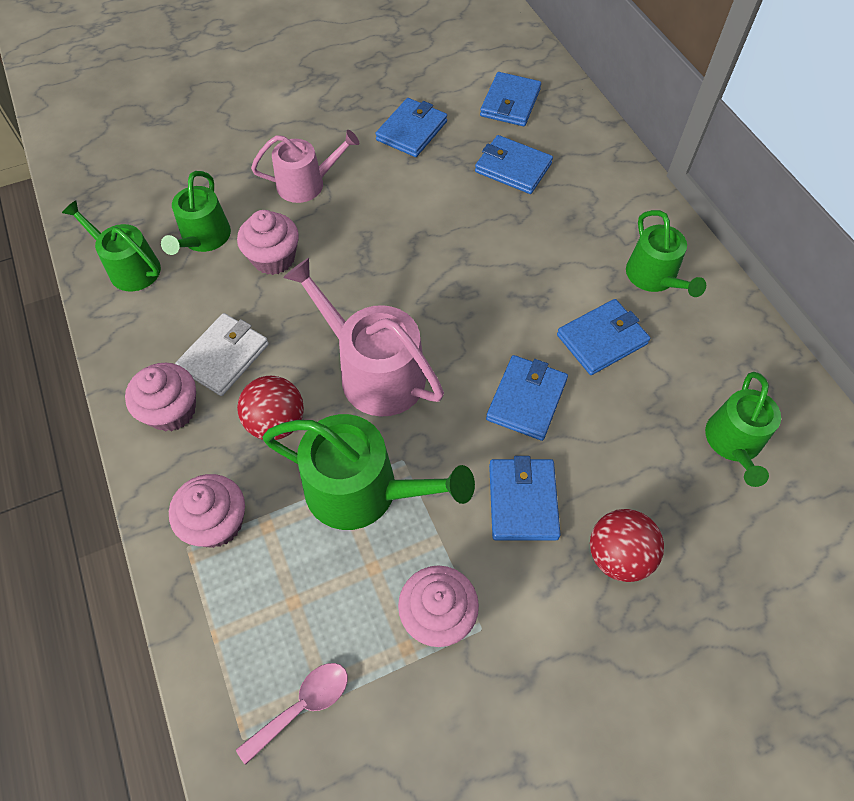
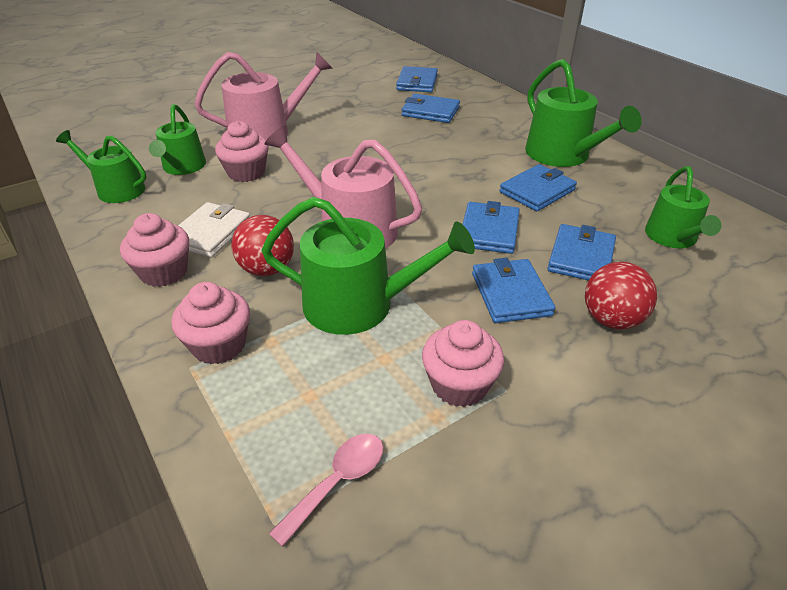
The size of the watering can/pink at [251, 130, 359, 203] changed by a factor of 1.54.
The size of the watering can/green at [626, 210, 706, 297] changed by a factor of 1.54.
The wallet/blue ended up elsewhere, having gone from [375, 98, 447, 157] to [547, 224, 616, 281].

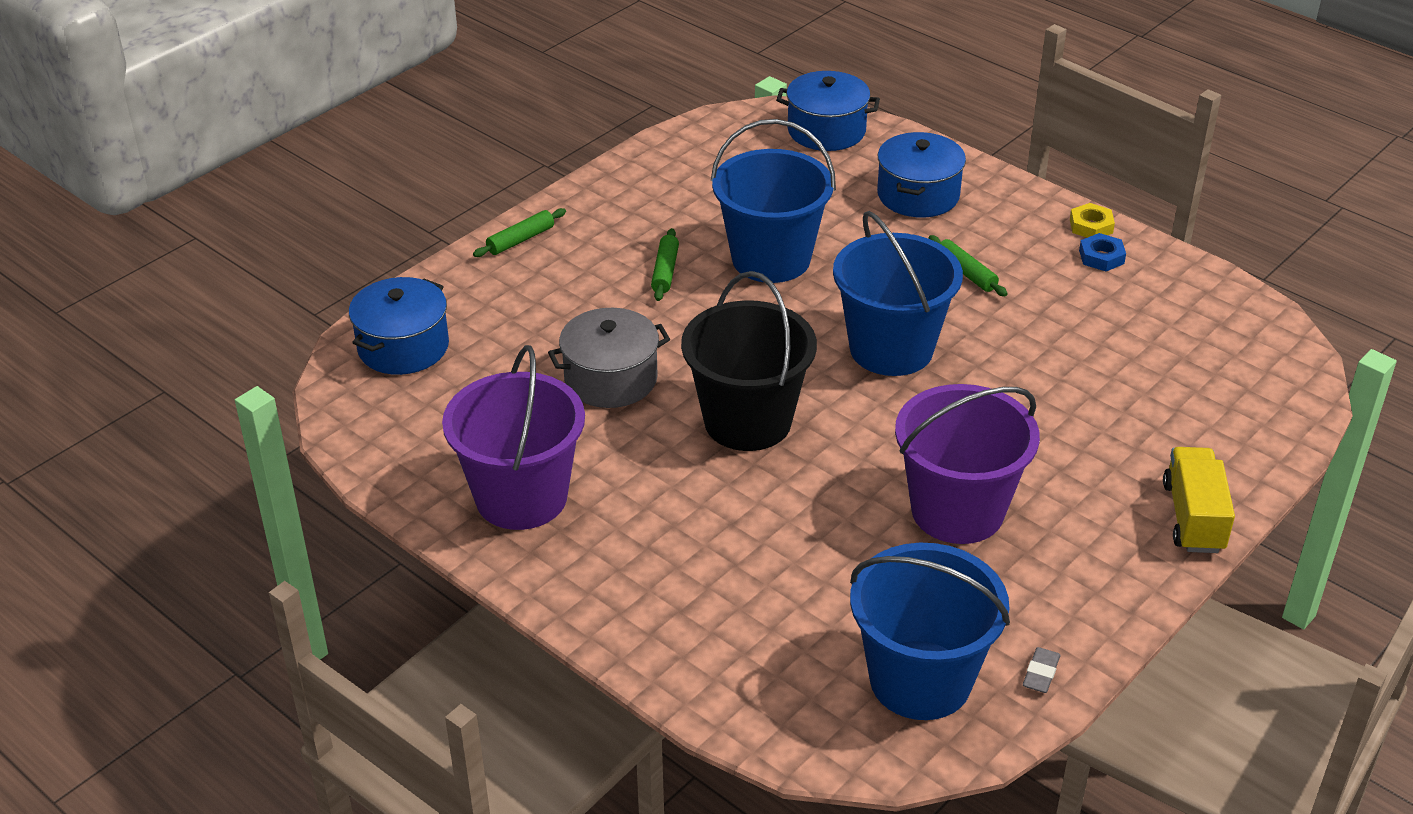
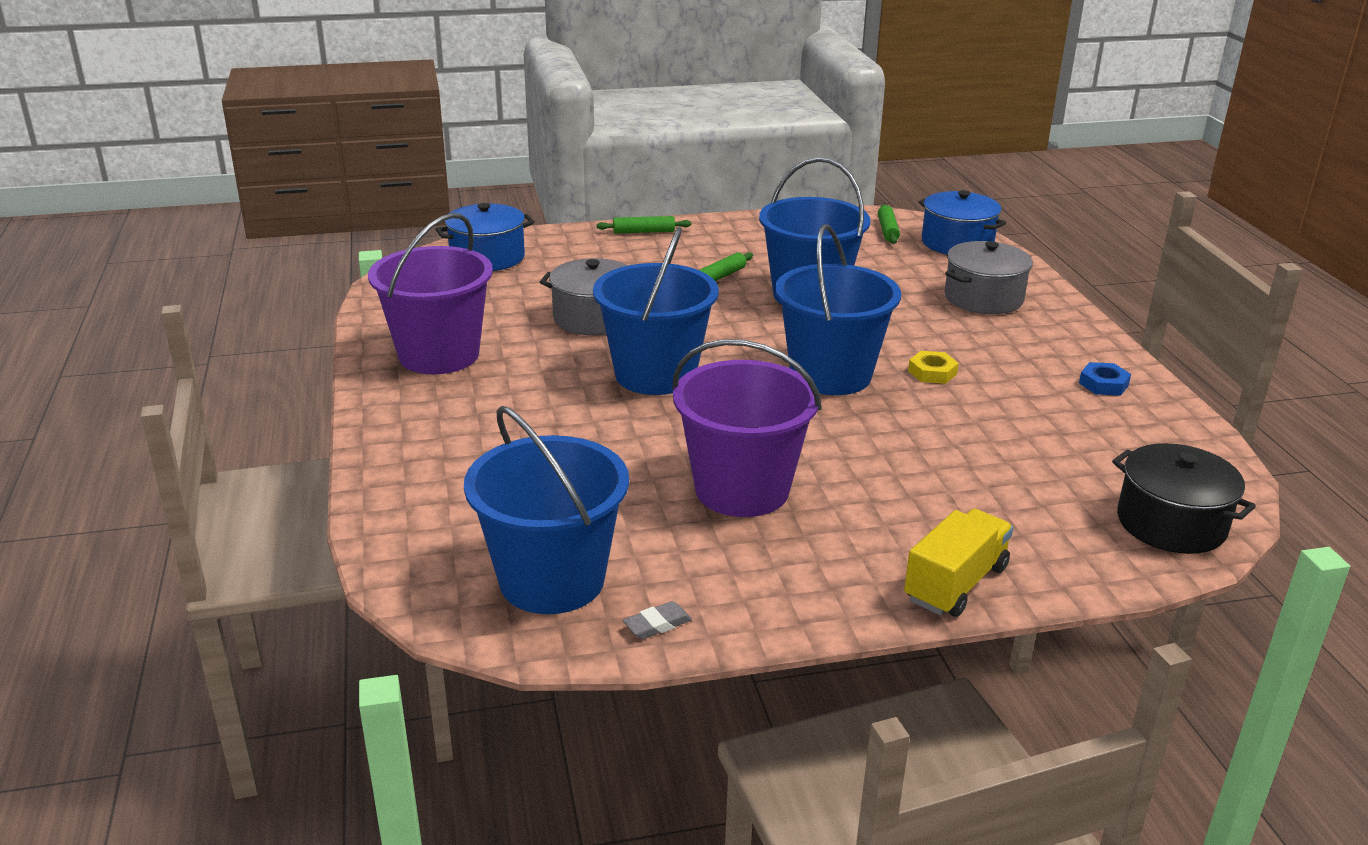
What was the bucket/black at [681, 271, 817, 451] turned into the bucket/blue at [593, 227, 719, 395].
The rolling pin/green ended up elsewhere, having gone from [929, 235, 1008, 296] to [878, 204, 900, 244].
The nut/yellow ended up elsewhere, having gone from [1070, 203, 1115, 238] to [908, 351, 959, 384].
What was the pot/blue at [877, 132, 966, 218] turned into the pot/grey at [944, 241, 1033, 314].
The second view gained the pot/black at [1112, 443, 1256, 554].

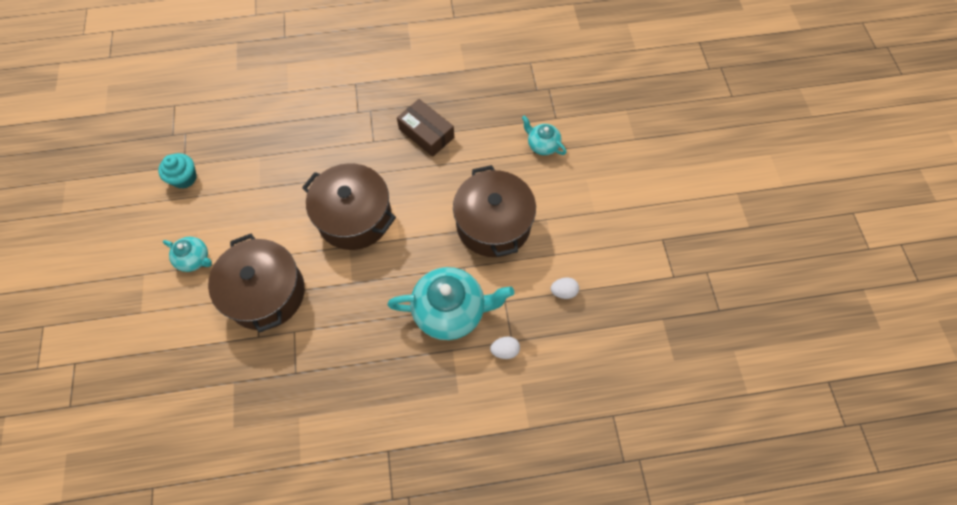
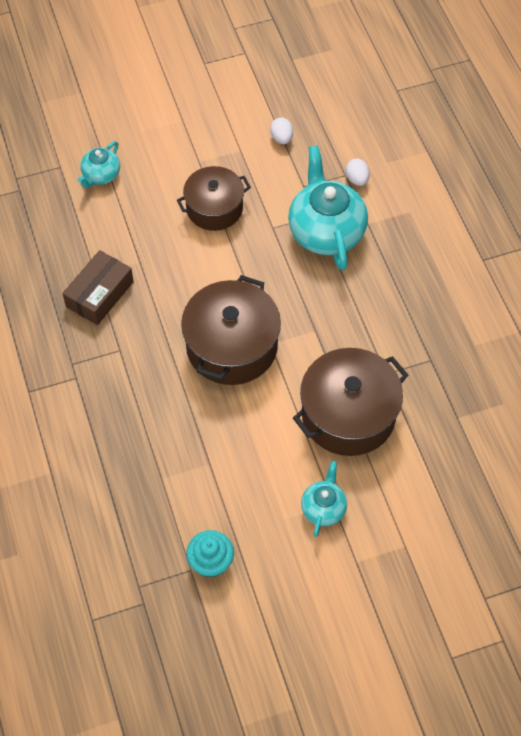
The size of the pot/brown at [453, 165, 536, 257] changed by a factor of 0.66.

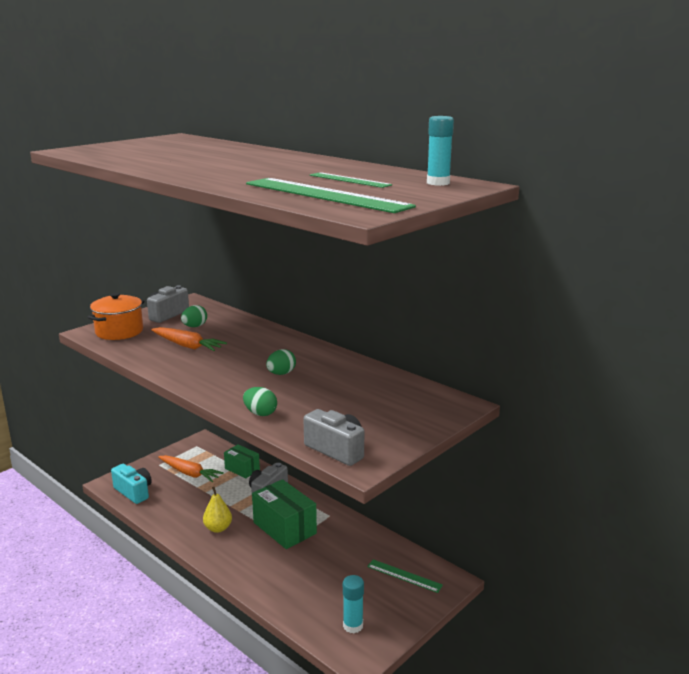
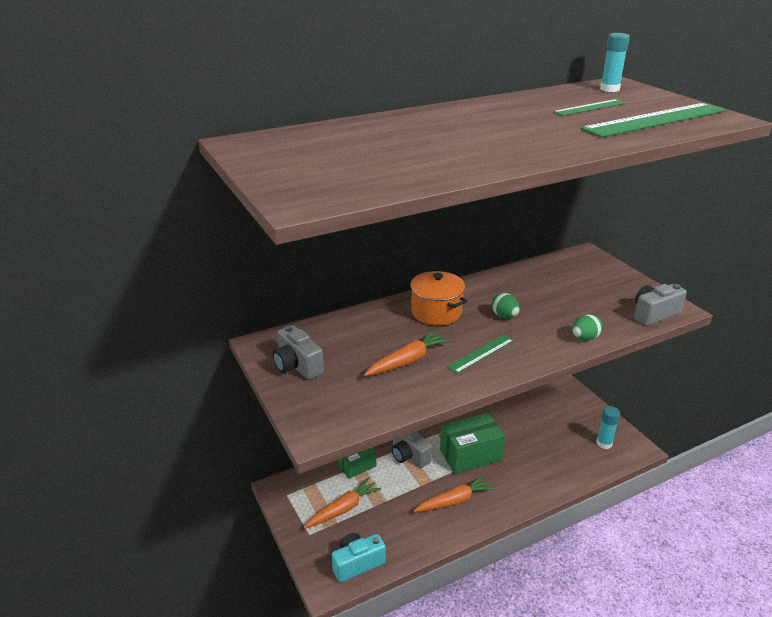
The pot/orange ended up elsewhere, having gone from [87, 293, 145, 340] to [410, 271, 467, 326].
Where the pear/yellow stood at [203, 487, 232, 533], the carrot/orange came to stand at [414, 475, 495, 512].
The ruler/green ended up elsewhere, having gone from [367, 559, 443, 593] to [447, 335, 514, 374].
The second view lost the egg/green at [181, 305, 207, 327].

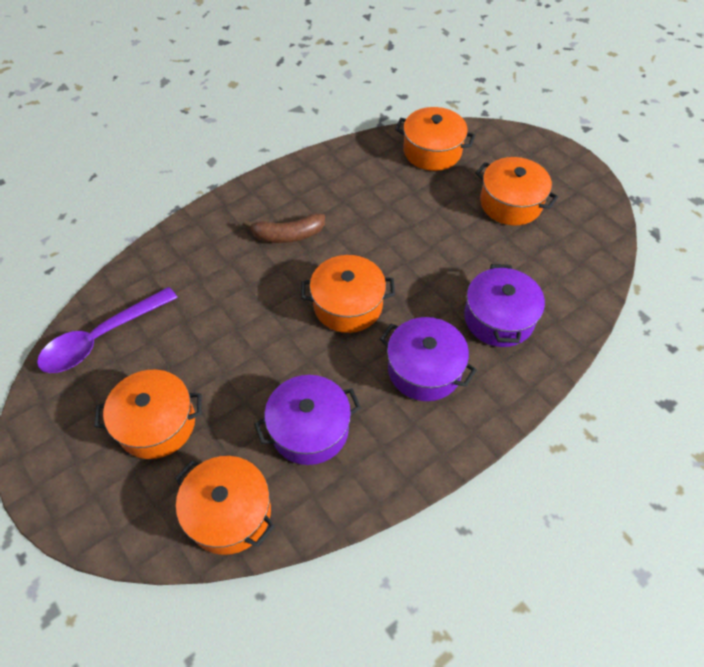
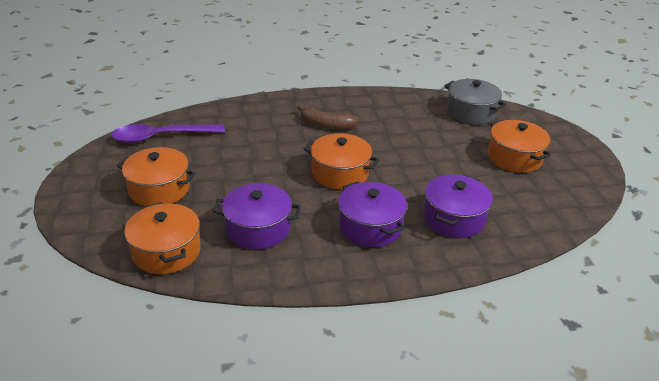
What was the pot/orange at [395, 107, 475, 171] turned into the pot/grey at [444, 79, 506, 125].

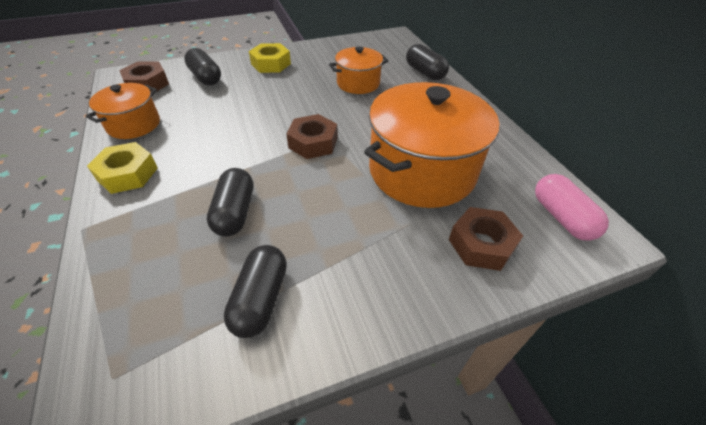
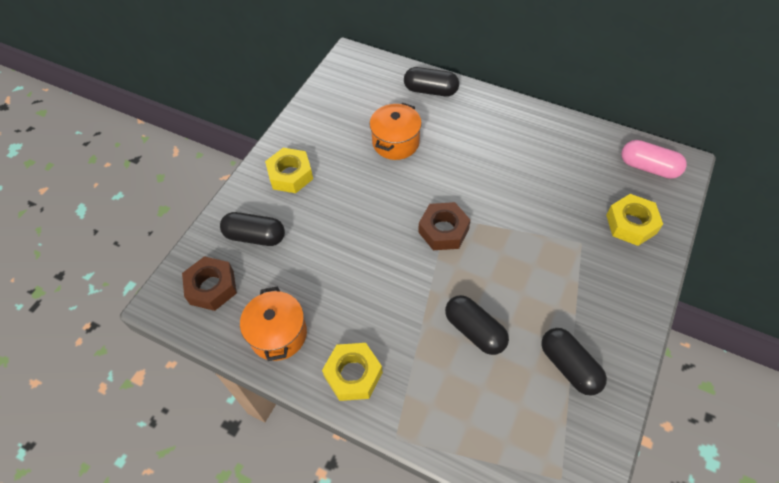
What was the nut/brown at [449, 207, 523, 271] turned into the nut/yellow at [606, 194, 663, 246].
The second view lost the pot/orange at [364, 82, 499, 208].

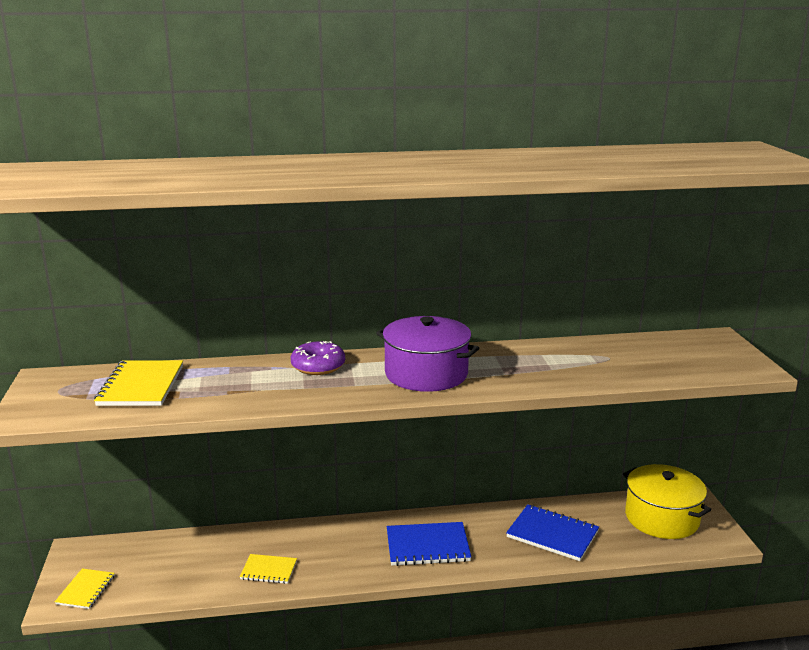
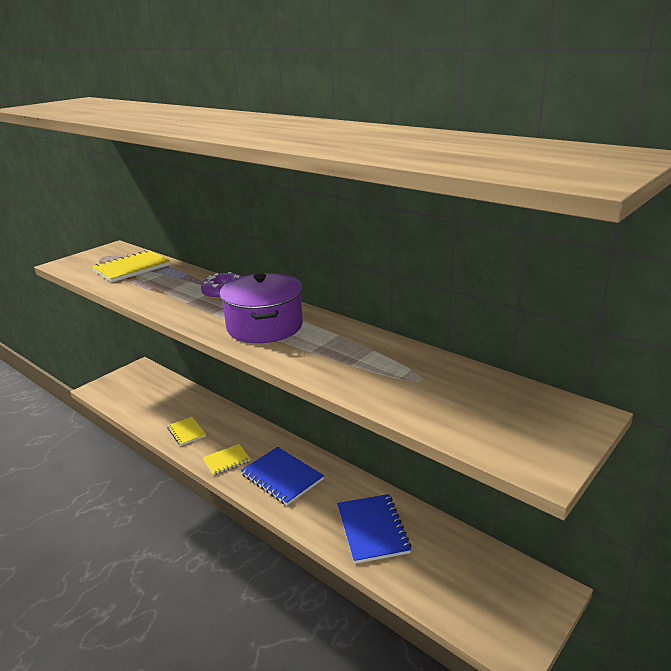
The notebook/yellow ended up elsewhere, having gone from [55, 569, 115, 609] to [203, 444, 250, 475].
The second view lost the pot/yellow at [623, 464, 711, 539].

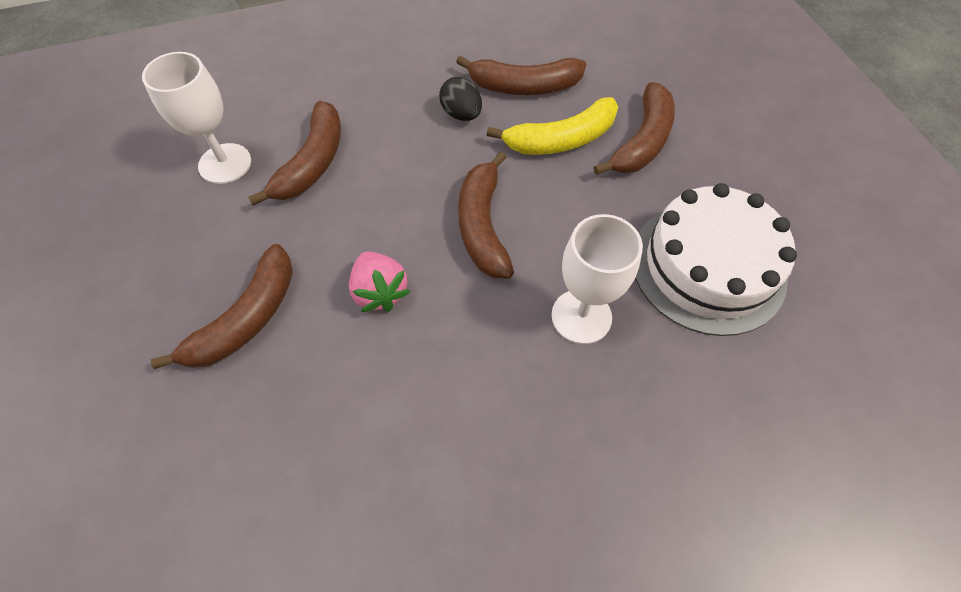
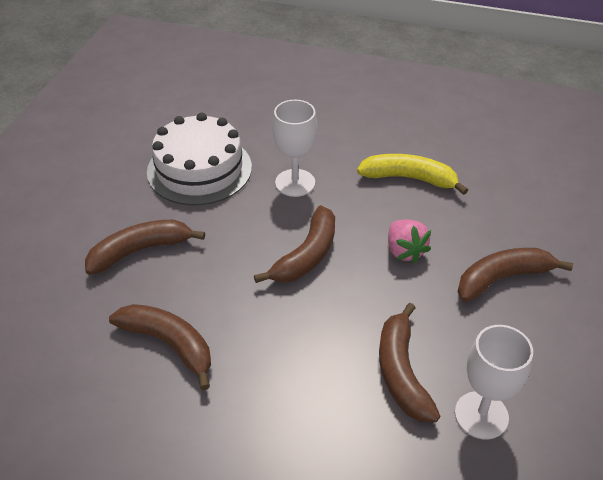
The banana/yellow ended up elsewhere, having gone from [487, 97, 618, 155] to [357, 154, 468, 195].
The banana/brown at [248, 101, 341, 206] ended up facing another way, 60 degrees counterclockwise from before.
The strawberry/pink at [349, 252, 411, 312] ended up facing another way, 150 degrees clockwise from before.
The second view lost the egg/black at [439, 77, 482, 121].

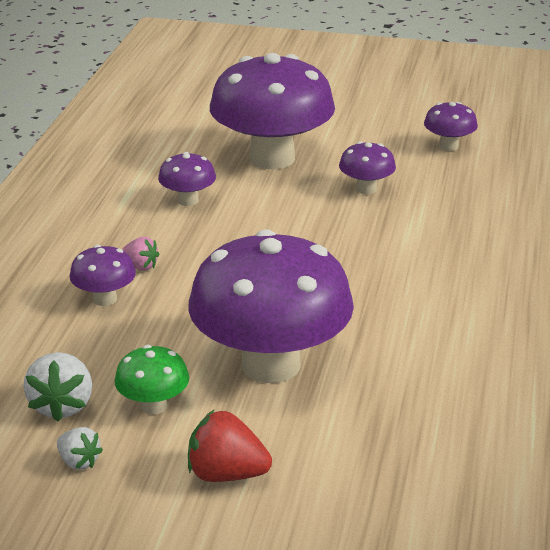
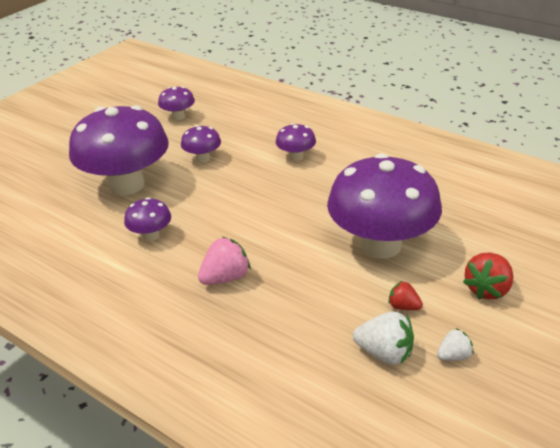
The size of the strawberry/pink at [122, 237, 160, 271] changed by a factor of 1.66.
The mushroom/purple ended up elsewhere, having gone from [69, 245, 136, 306] to [276, 123, 316, 161].
Where the mushroom/green stood at [114, 345, 189, 415], the strawberry/red came to stand at [388, 281, 423, 310].

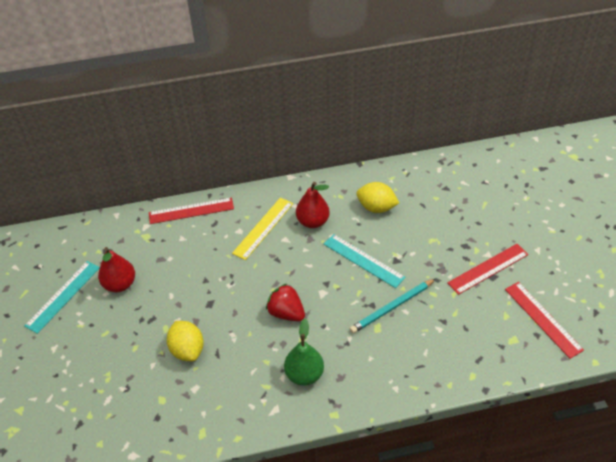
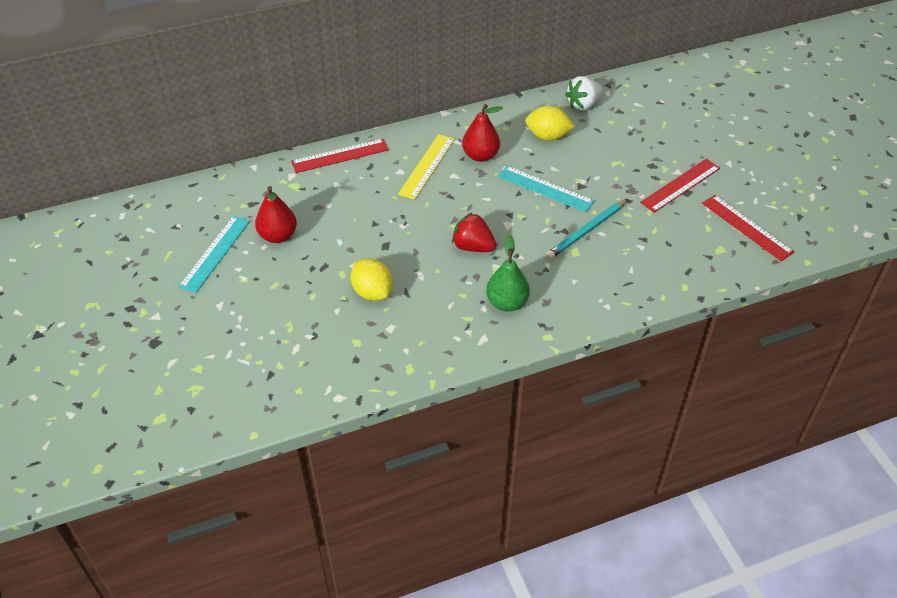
The second view gained the strawberry/white at [565, 76, 603, 110].

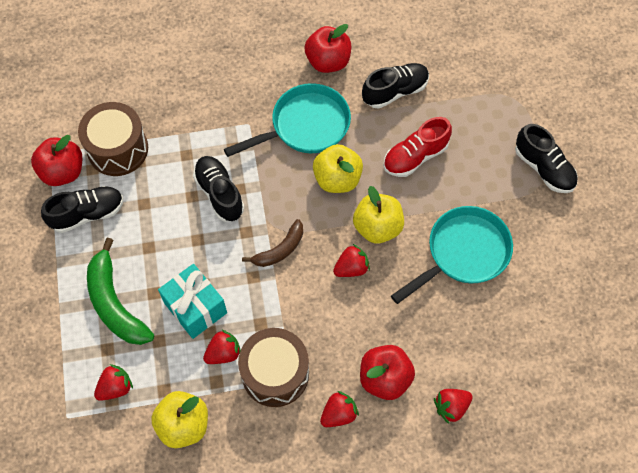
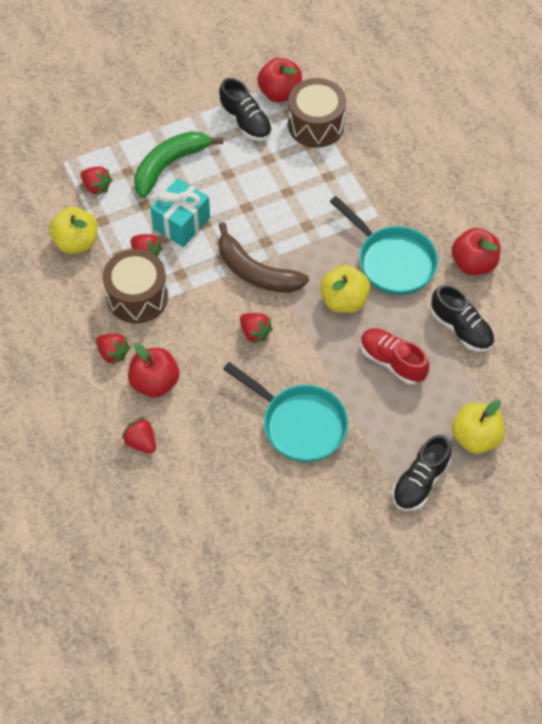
The size of the banana/brown at [242, 219, 303, 267] changed by a factor of 1.63.
The apple/yellow ended up elsewhere, having gone from [353, 186, 404, 244] to [452, 400, 505, 454].
The second view lost the shoe/black at [193, 156, 244, 222].

